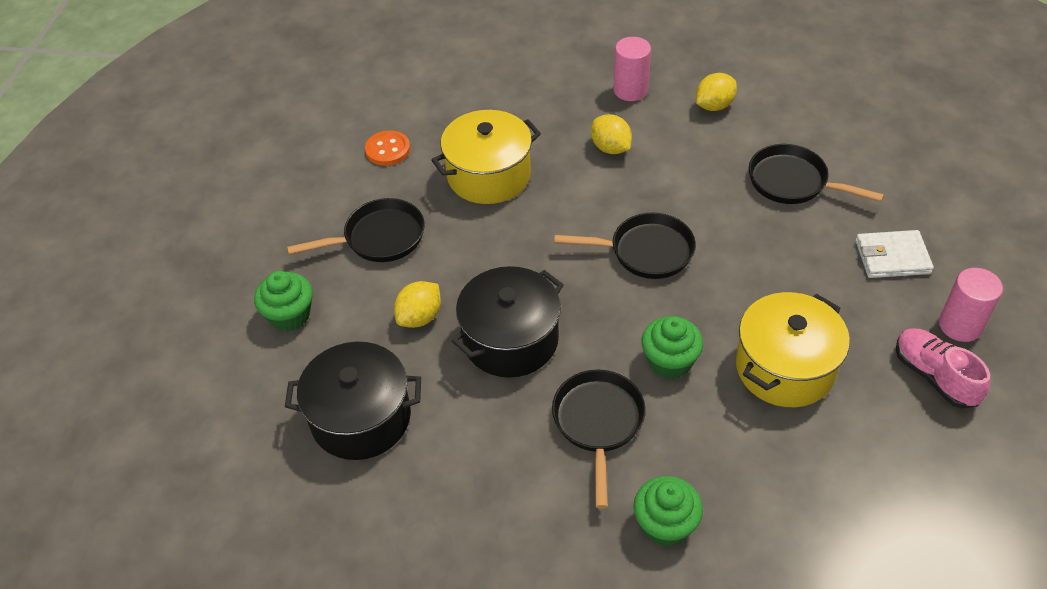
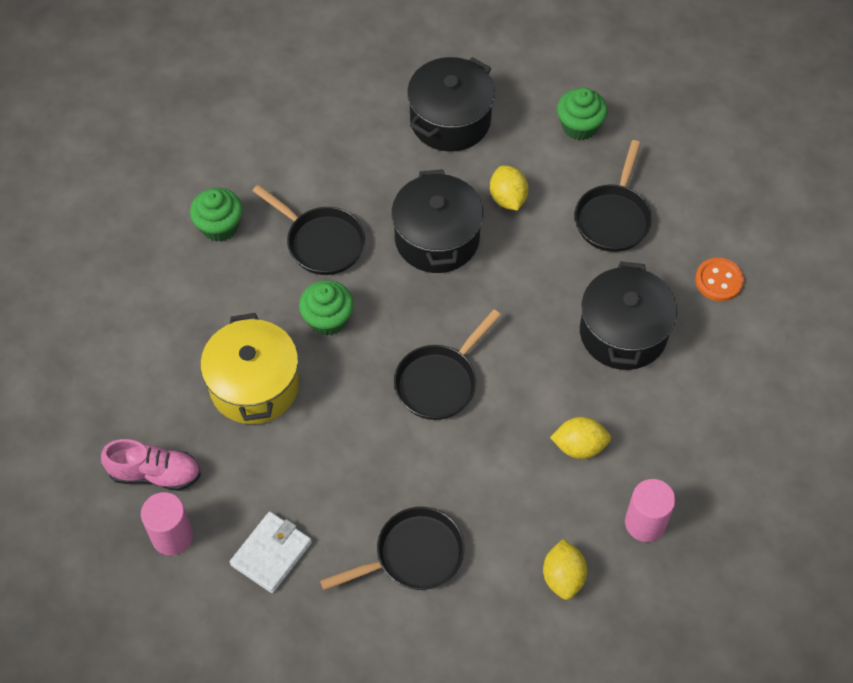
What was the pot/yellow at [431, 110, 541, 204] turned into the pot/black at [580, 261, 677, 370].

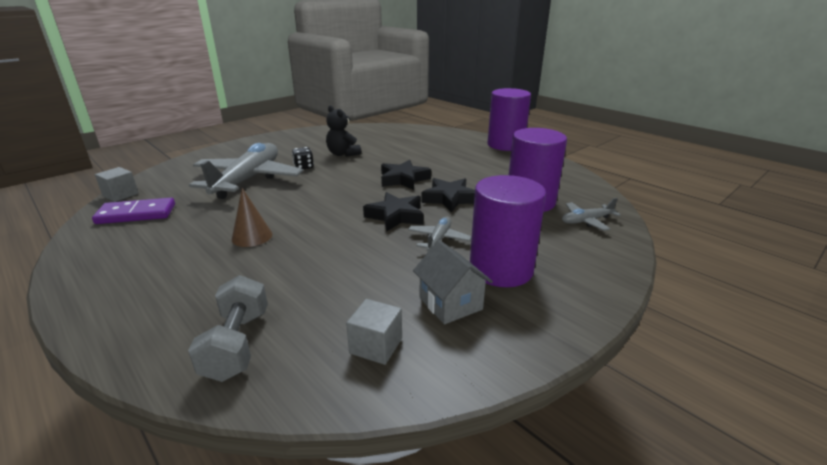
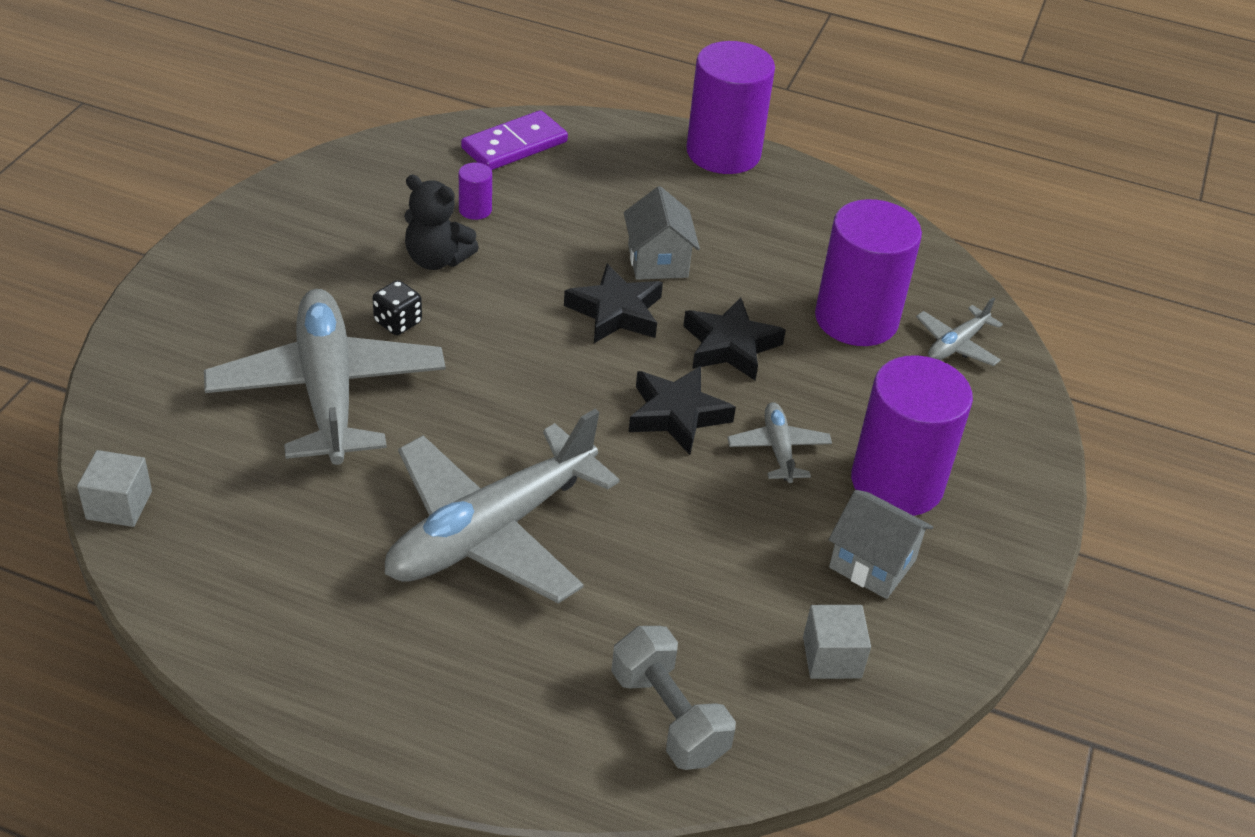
Where the cone/brown stood at [232, 188, 272, 247], the plane/grey came to stand at [385, 409, 620, 603].
The second view gained the cylinder/purple at [459, 163, 492, 220].
The domino/purple ended up elsewhere, having gone from [92, 198, 175, 224] to [461, 110, 568, 170].
The second view gained the house/grey at [624, 186, 700, 280].

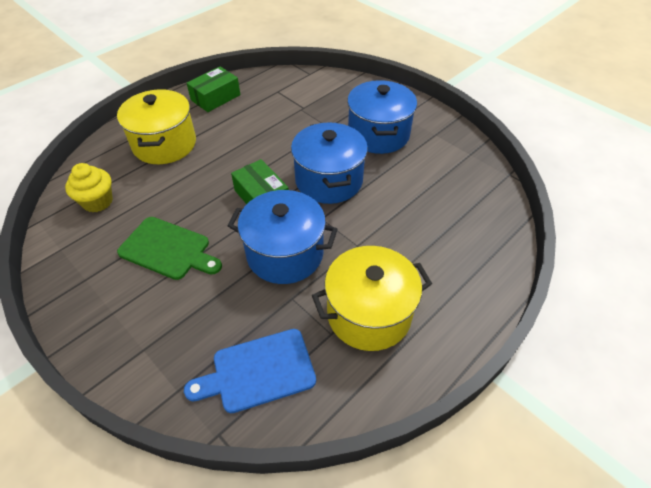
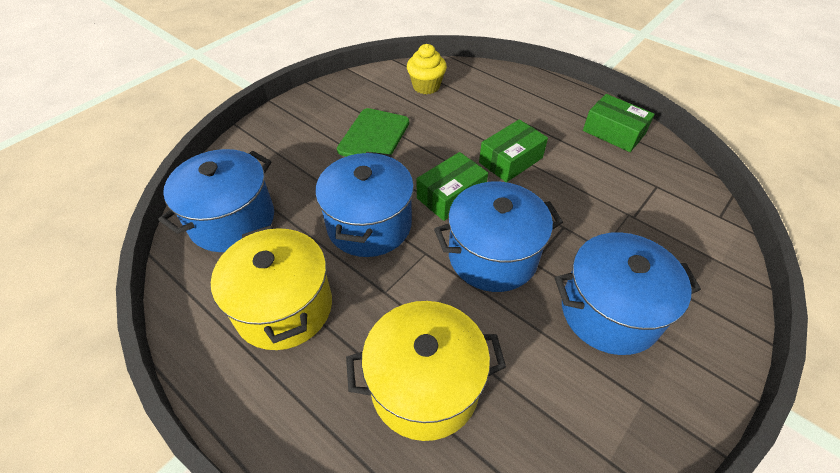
Where the cutting board/blue stood at [184, 329, 316, 413], the pot/blue came to stand at [158, 149, 274, 252].
The pot/yellow ended up elsewhere, having gone from [117, 89, 196, 164] to [346, 301, 506, 441].
The second view gained the box/green at [479, 119, 548, 182].

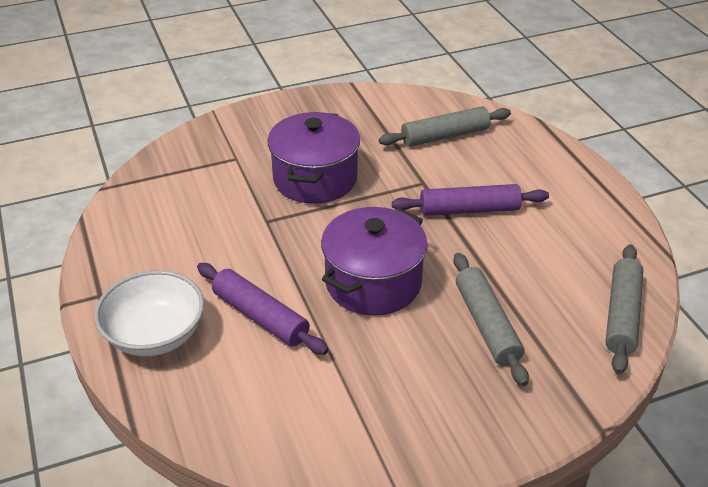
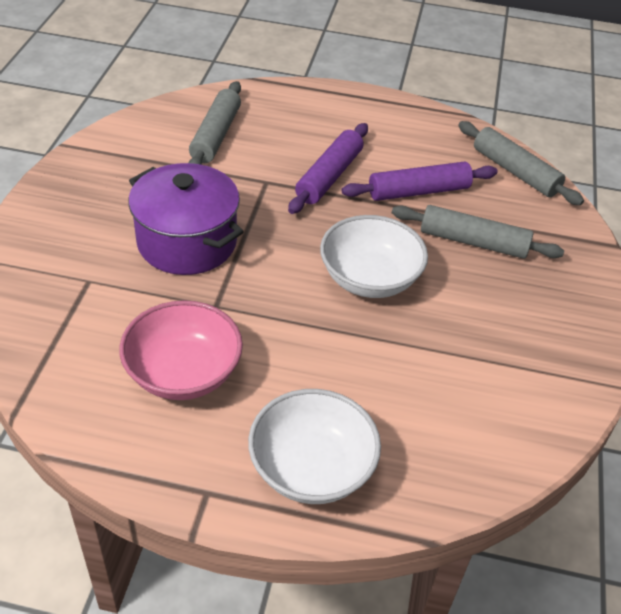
The second view gained the bowl/pink at [119, 300, 243, 400].
Where the pot/purple stood at [321, 207, 428, 316], the bowl/white came to stand at [320, 215, 428, 298].
The rolling pin/purple ended up elsewhere, having gone from [197, 263, 328, 355] to [342, 162, 498, 201].

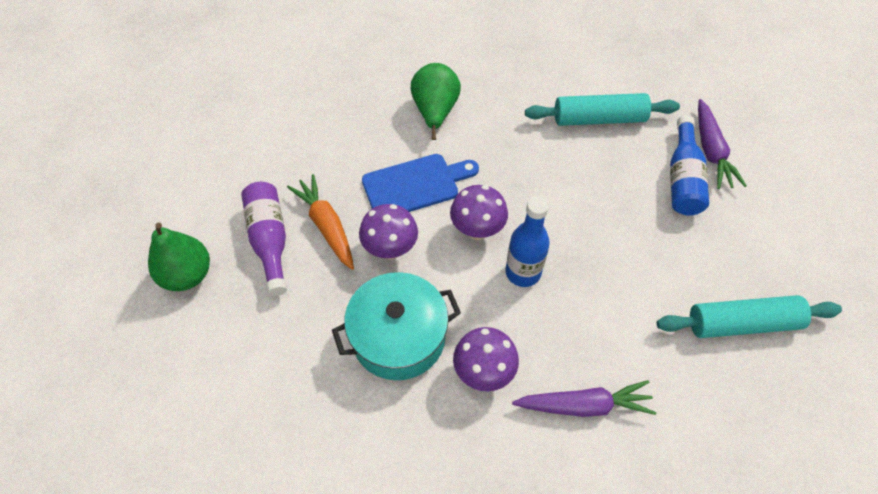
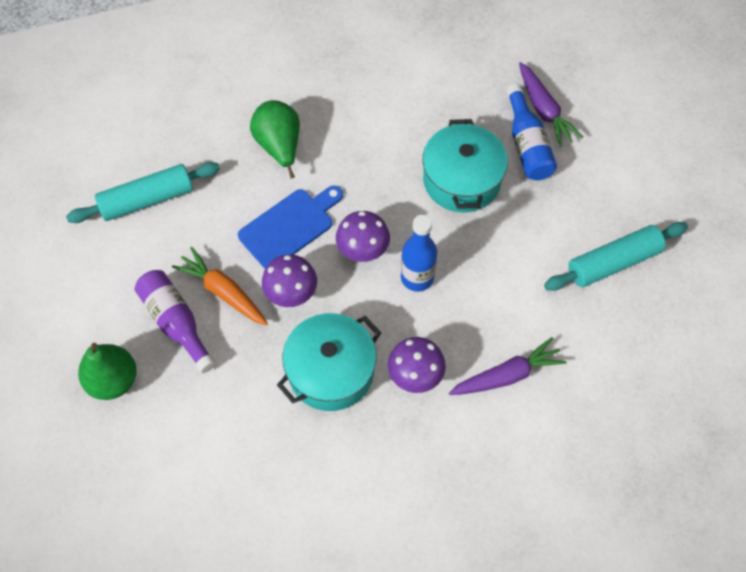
The rolling pin/turquoise ended up elsewhere, having gone from [525, 93, 680, 126] to [66, 162, 220, 223].
The second view gained the pot/turquoise at [423, 119, 508, 213].

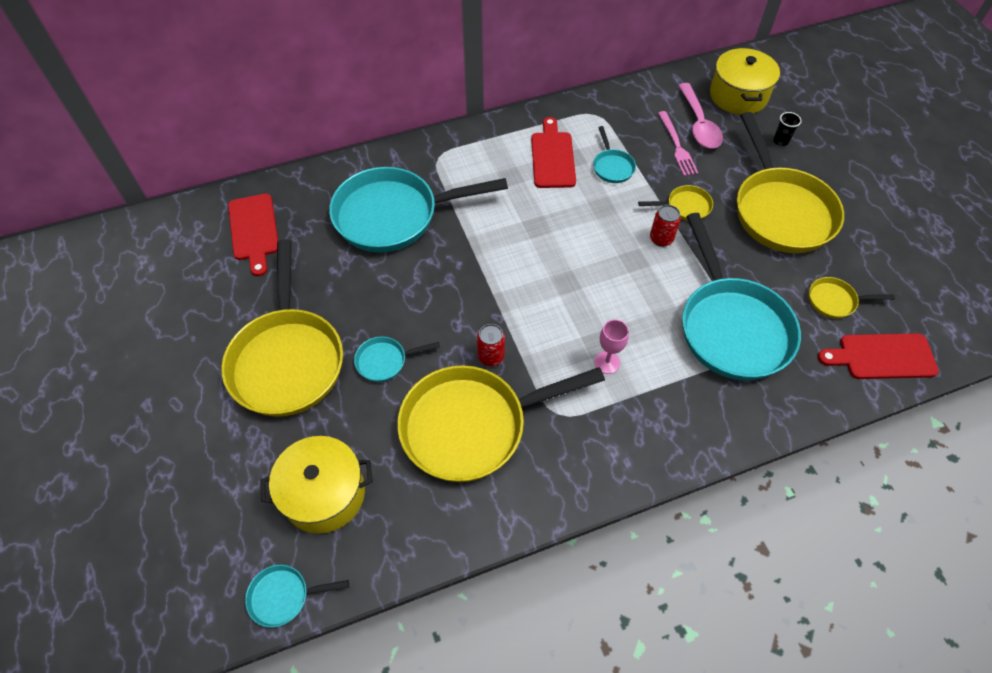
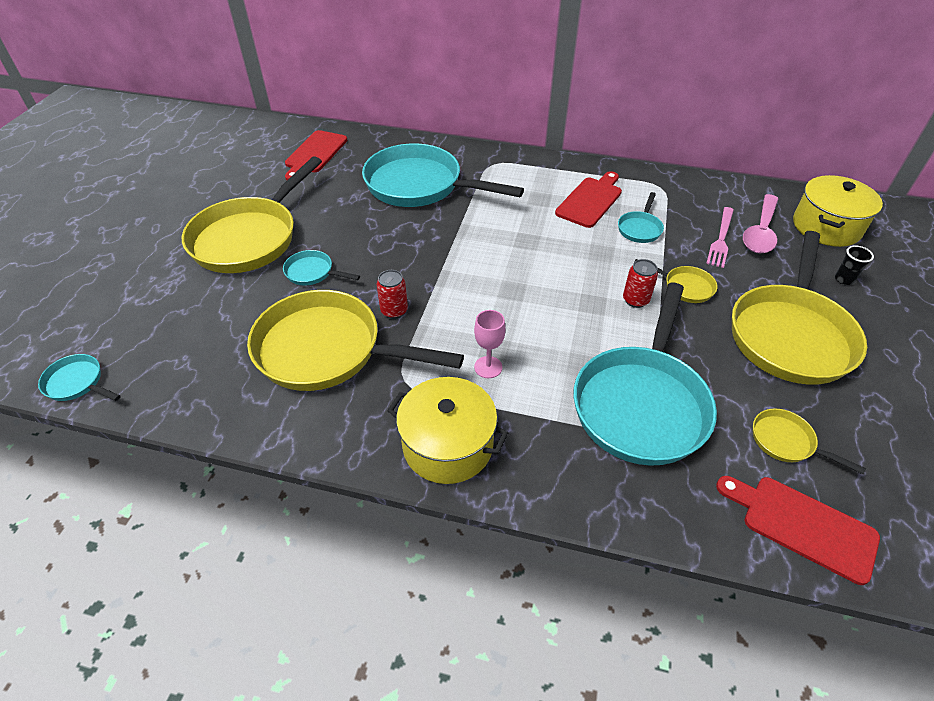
The pot/yellow ended up elsewhere, having gone from [261, 436, 373, 534] to [388, 377, 508, 484].

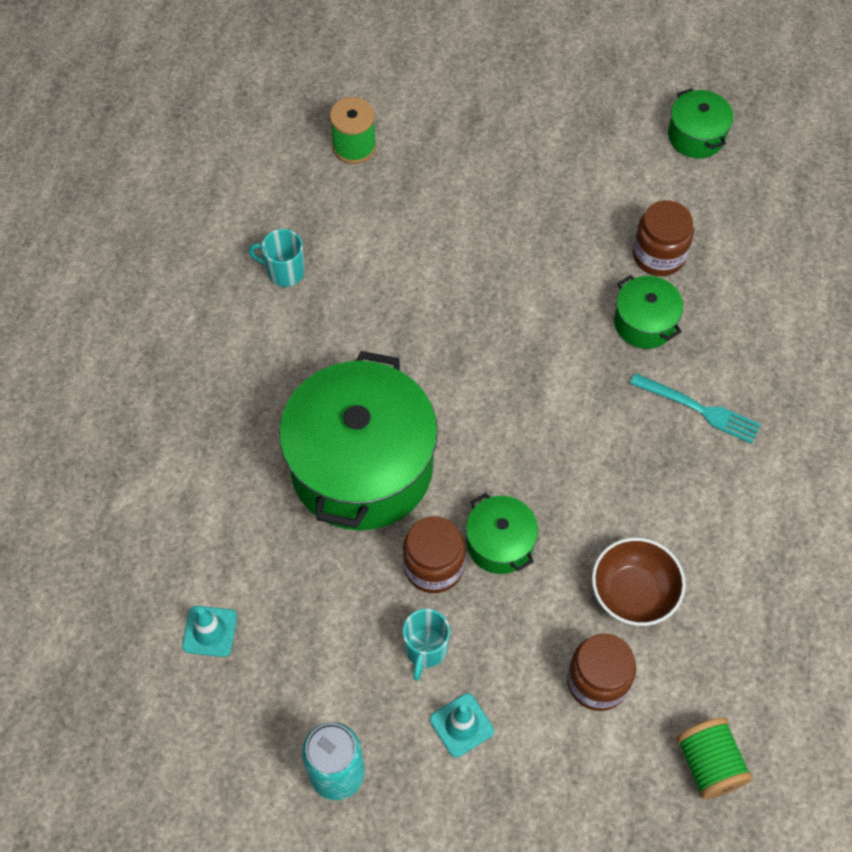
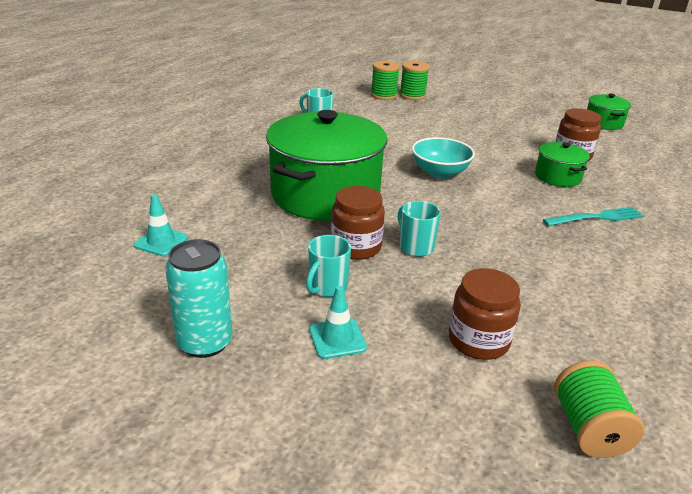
Where the pot/green stood at [466, 493, 538, 574], the mug/turquoise came to stand at [398, 201, 441, 257].
The second view gained the spool/green at [400, 61, 429, 100].
The second view gained the bowl/turquoise at [412, 137, 475, 179].
The fork/turquoise at [630, 373, 761, 444] ended up facing another way, 60 degrees counterclockwise from before.
The second view lost the bowl/brown at [592, 538, 686, 626].

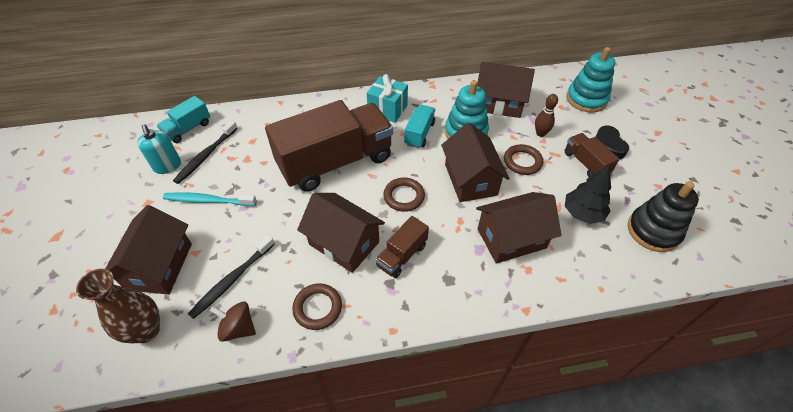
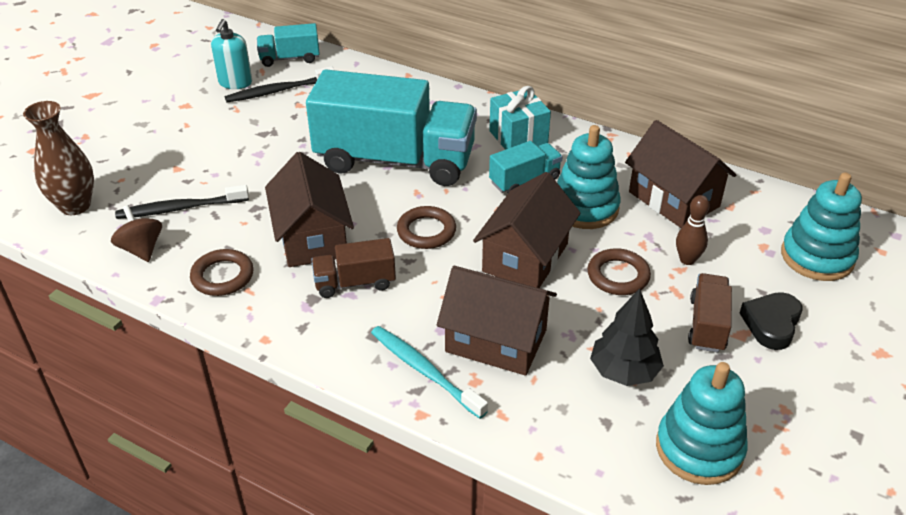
What was the truck/brown at [265, 100, 393, 192] turned into the truck/turquoise at [306, 69, 477, 186].
The toothbrush/turquoise ended up elsewhere, having gone from [163, 192, 257, 206] to [371, 326, 488, 419].
What was the stacking toy/black at [628, 181, 699, 252] turned into the stacking toy/turquoise at [656, 362, 748, 485].
The second view lost the house/brown at [105, 205, 192, 295].

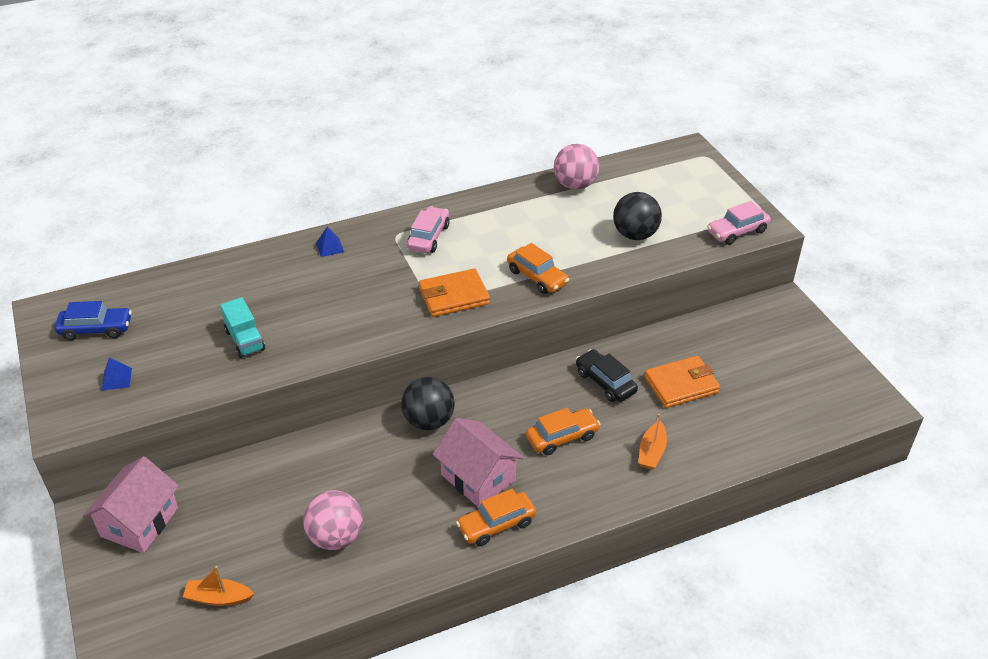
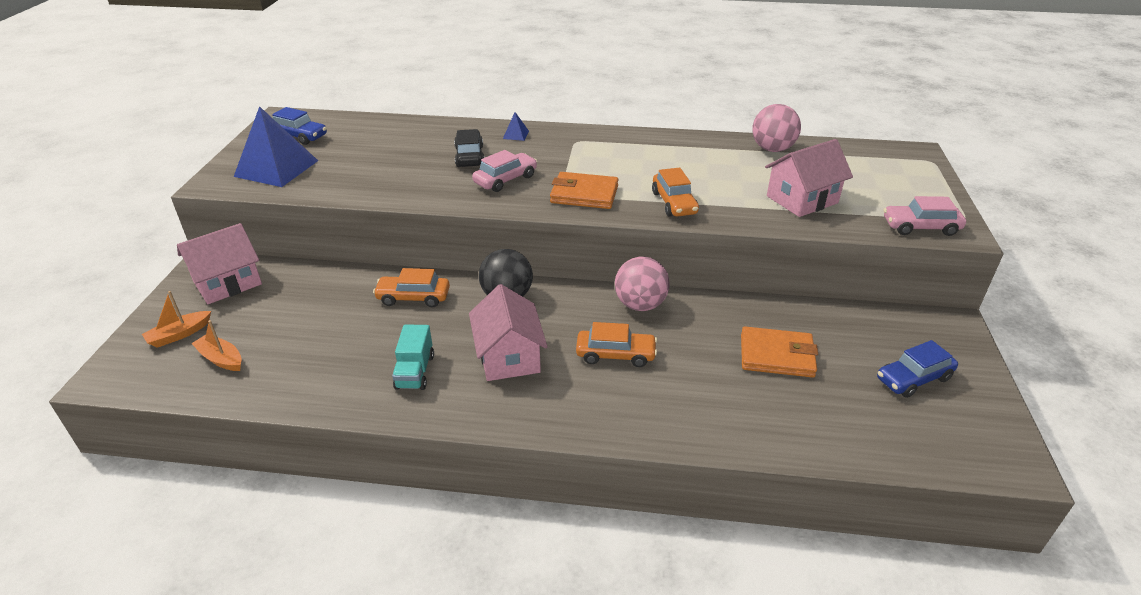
The boat/orange ended up elsewhere, having gone from [638, 414, 667, 470] to [142, 291, 211, 348].
The size of the pyramid/blue at [102, 357, 132, 390] changed by a factor of 2.44.
The car/orange ended up elsewhere, having gone from [456, 489, 536, 546] to [373, 268, 450, 307].
The truck/turquoise ended up elsewhere, having gone from [220, 297, 265, 358] to [392, 324, 434, 390].
The car/black ended up elsewhere, having gone from [576, 349, 638, 402] to [454, 129, 485, 167].
The car/pink ended up elsewhere, having gone from [407, 206, 450, 253] to [472, 150, 537, 192].
The ball/pink ended up elsewhere, having gone from [303, 490, 363, 550] to [615, 257, 670, 311].
Where the ball/black stood at [613, 192, 662, 240], the house/pink came to stand at [765, 139, 853, 217].
The second view gained the car/blue at [877, 340, 958, 398].

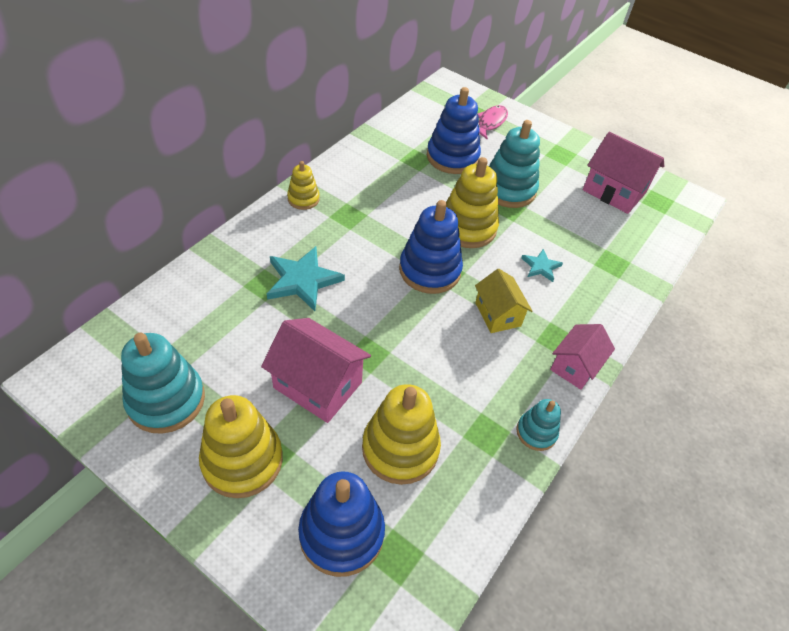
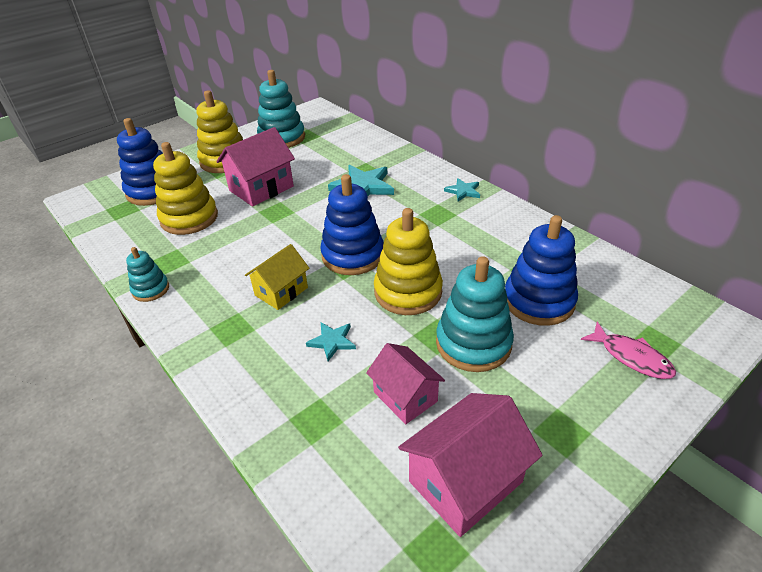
The house/yellow at [475, 269, 532, 333] ended up facing another way, 45 degrees counterclockwise from before.
The house/pink ended up elsewhere, having gone from [550, 324, 615, 390] to [366, 343, 445, 424].
Where the stacking toy/yellow stood at [287, 161, 320, 210], the star/turquoise came to stand at [444, 178, 480, 201].

